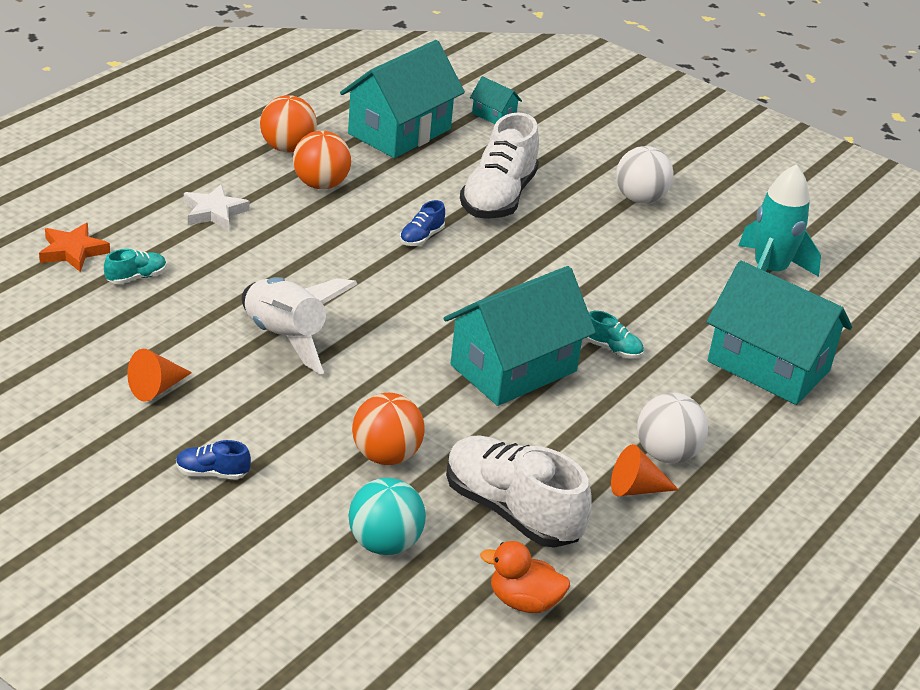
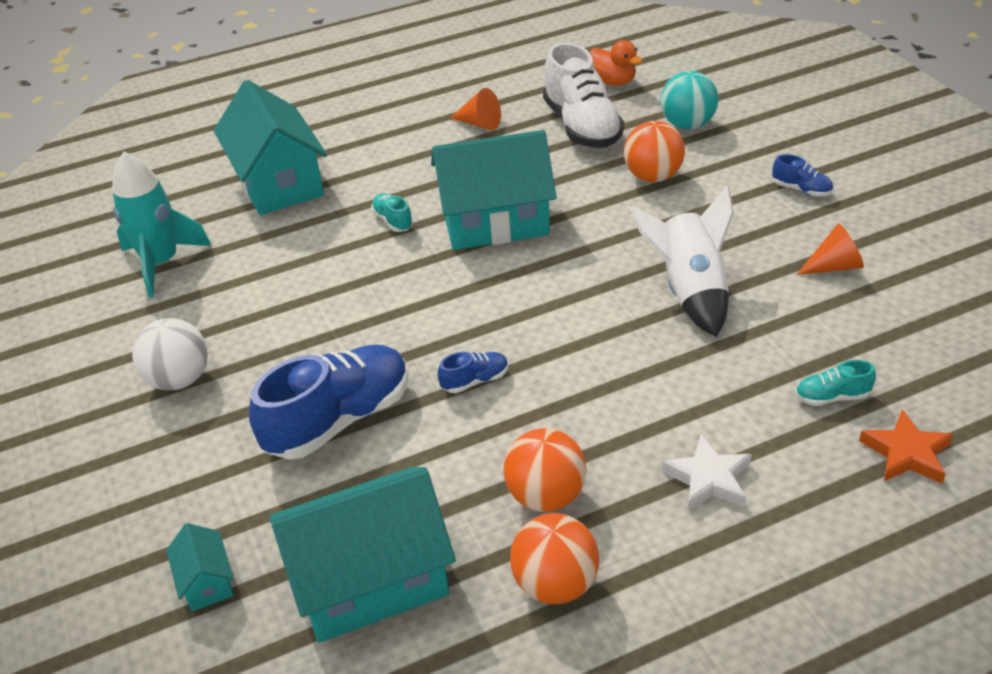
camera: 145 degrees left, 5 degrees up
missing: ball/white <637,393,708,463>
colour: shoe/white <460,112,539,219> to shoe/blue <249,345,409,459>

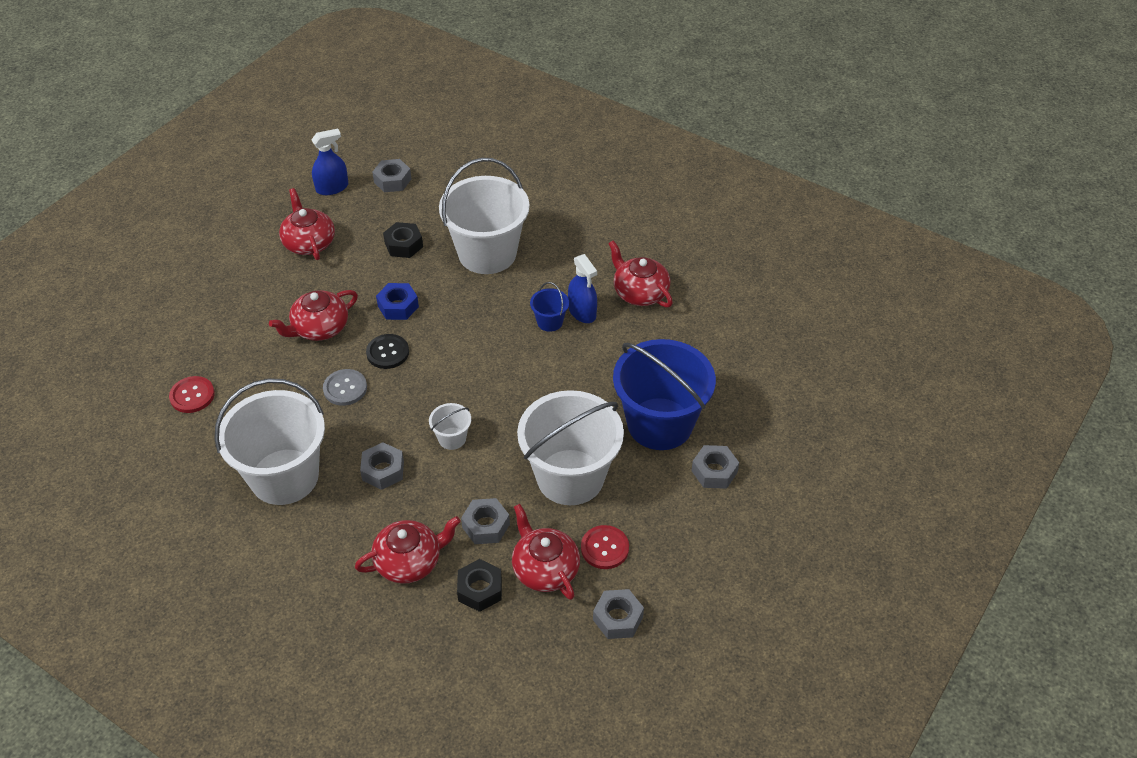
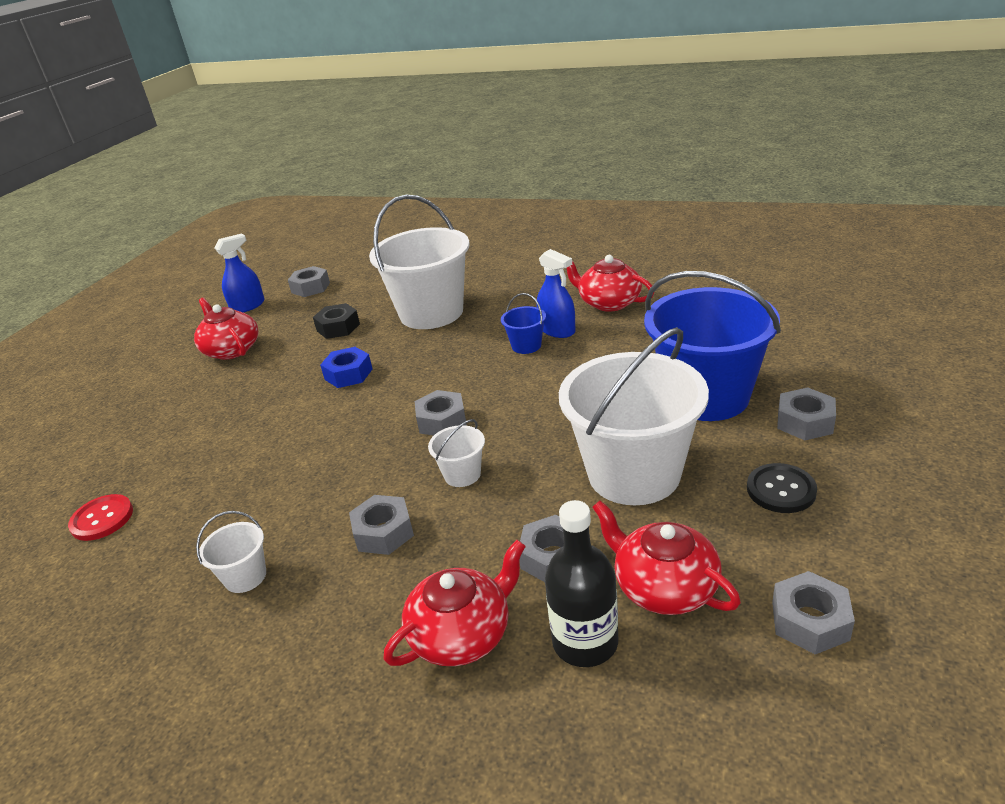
camera: 10 degrees left, 15 degrees down
missing: teapot/red <269,290,358,341>; button/grey <323,369,367,406>; button/red <581,525,629,569>
appeared: nut/grey <415,390,467,436>
relocated: button/black <366,334,409,369> to <747,463,817,513>
exchanged: nut/black <457,559,502,612> to bottle/black <545,500,618,667>
size: bucket/white <214,378,325,505> = <196,511,266,593> x0.42

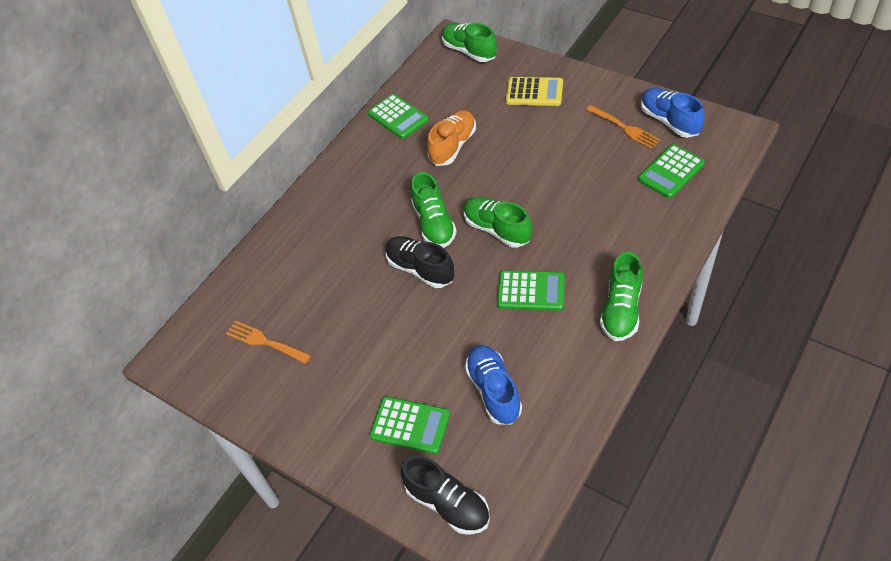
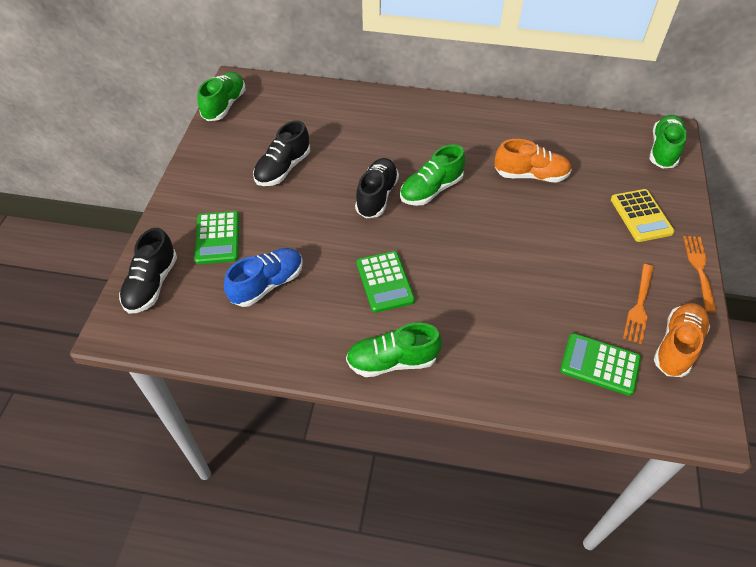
camera: 60 degrees right, 0 degrees up
missing: calculator/green <368,94,429,139>
appeared: shoe/black <253,120,310,186>
relocated: shoe/green <464,197,532,248> to <197,72,246,121>; fork/orange <226,321,312,364> to <683,236,717,312>
colour: shoe/blue <641,88,705,138> to shoe/orange <654,303,710,377>

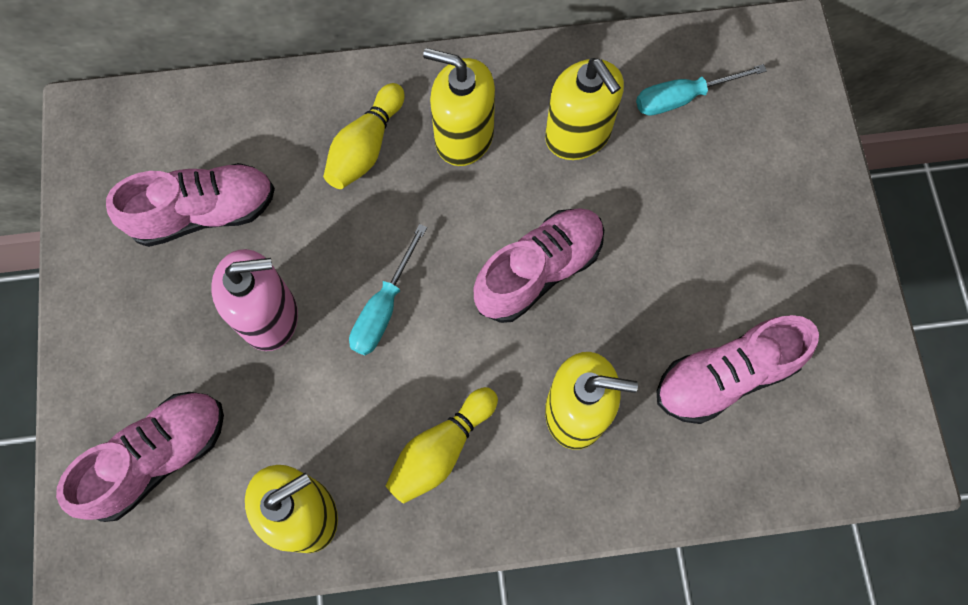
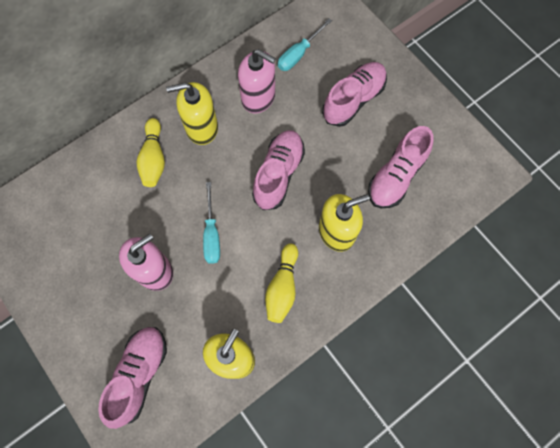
camera: 30 degrees left, 0 degrees up
relocated: shoe/pink <106,163,275,247> to <322,62,387,127>
colour: soap dispenser/yellow <545,58,624,160> to soap dispenser/pink <238,49,276,114>

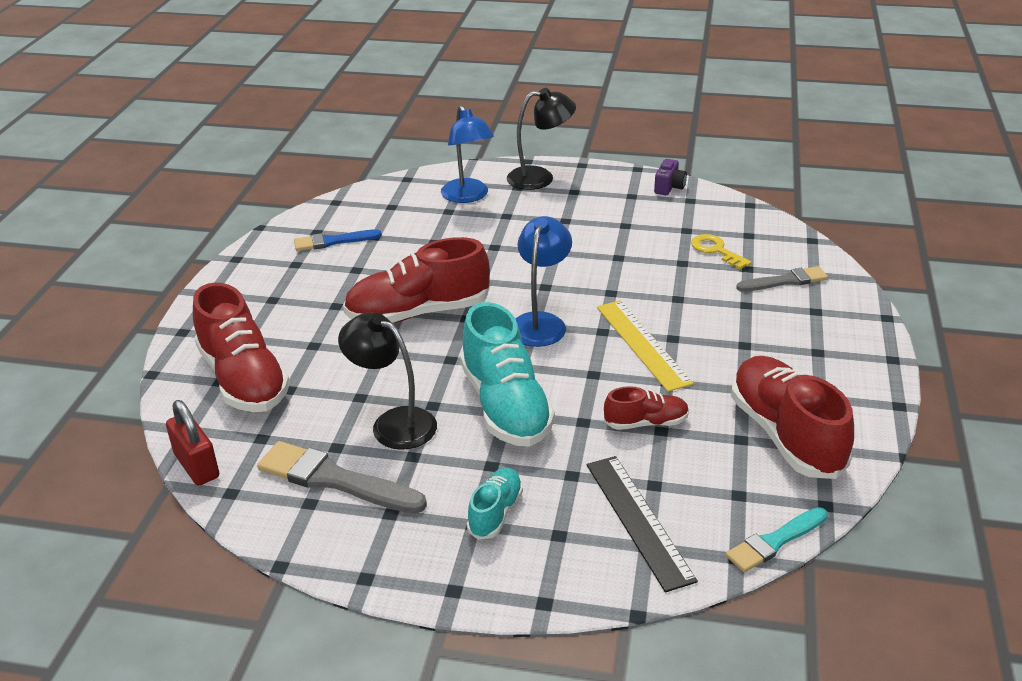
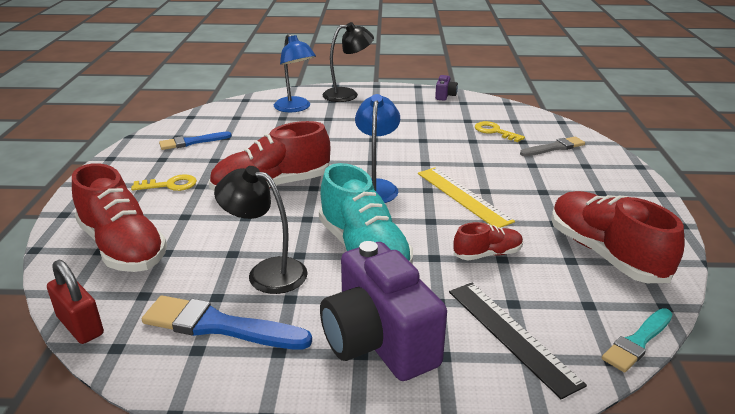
camera: 10 degrees left, 5 degrees down
appeared: key/yellow <131,174,197,191>
exchanged: shoe/turquoise <467,468,523,540> to camera/purple <320,241,447,381>
colour: brush/grey <257,441,427,513> to brush/blue <142,296,312,350>

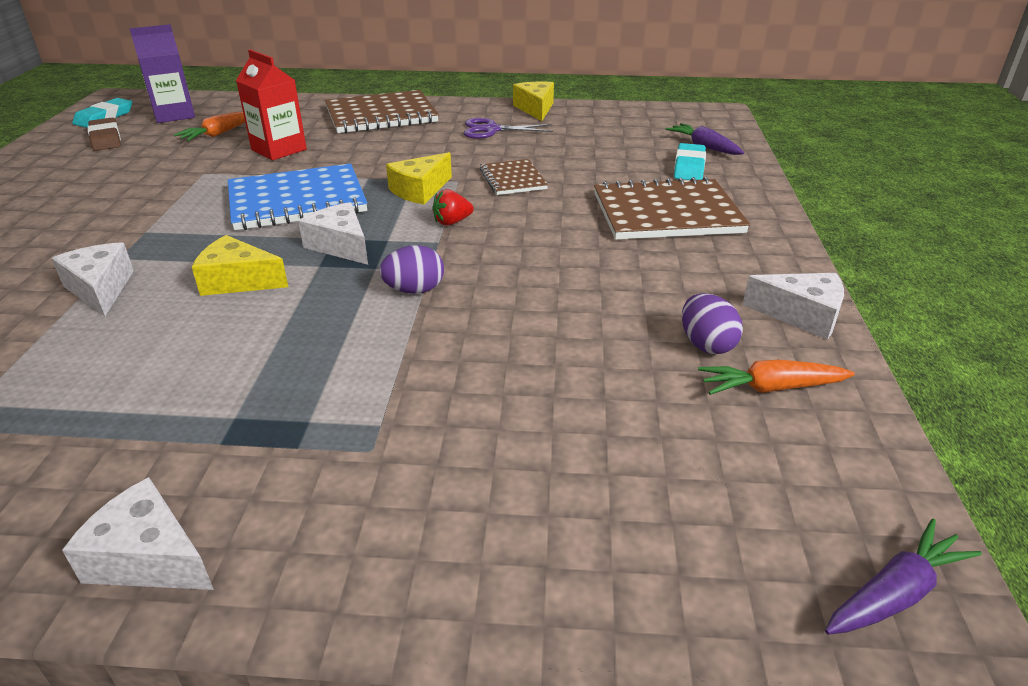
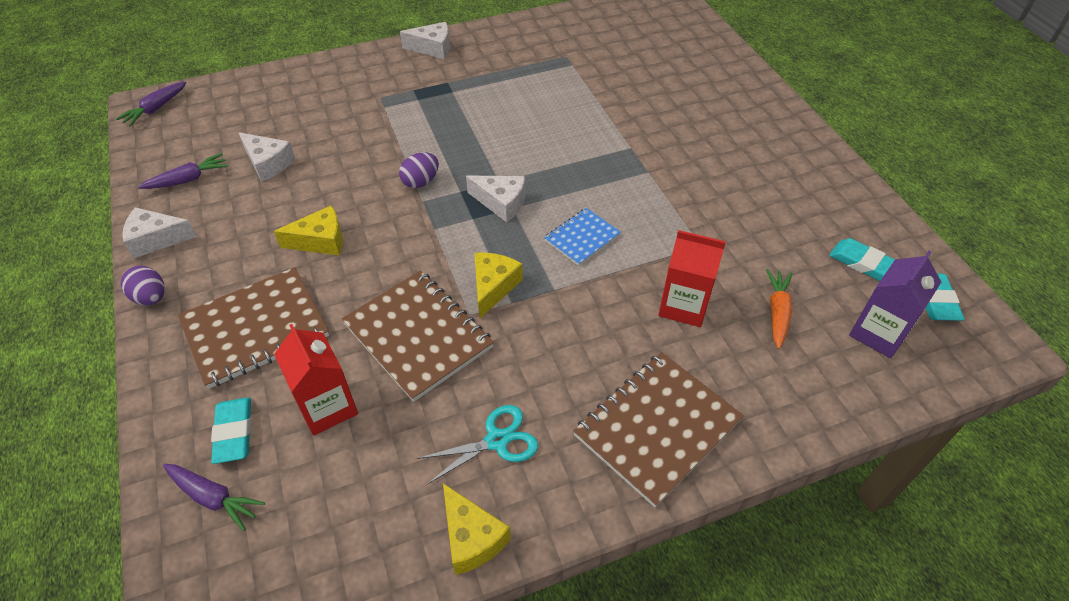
camera: 155 degrees right, 15 degrees up
missing: strawberry/red <432,189,474,226>
appeared: carton/red <274,324,358,436>
relocated: cheese/yellow <192,235,288,296> to <274,205,343,255>; cheese/white <52,242,134,316> to <239,132,295,182>; egg/purple <682,293,743,354> to <121,266,165,305>
colour: eraser/brown <87,118,121,151> to eraser/turquoise <829,238,895,281>; scissors/purple <464,118,553,139> to scissors/turquoise <417,405,538,484>; carrot/orange <698,360,855,395> to carrot/purple <138,153,228,189>
size: notebook/brown <480,159,548,195> = <342,271,494,402> x1.82; notebook/blue <228,163,367,230> = <544,208,621,266> x0.55

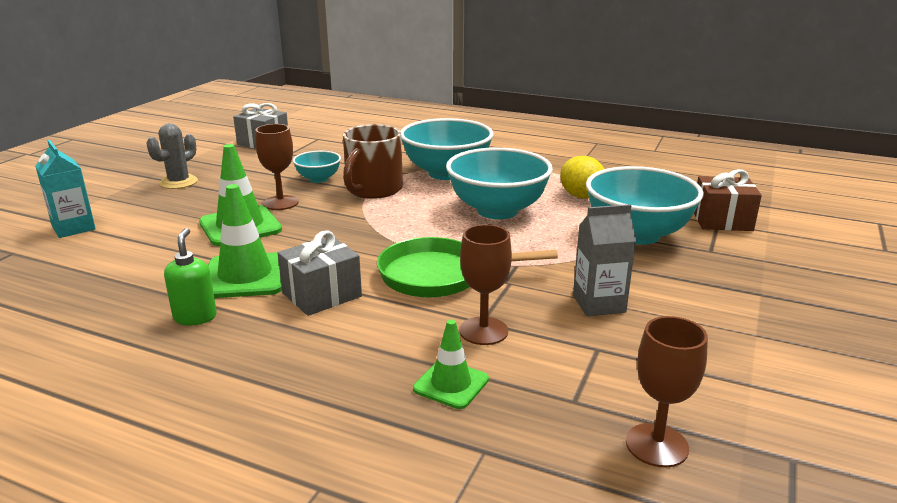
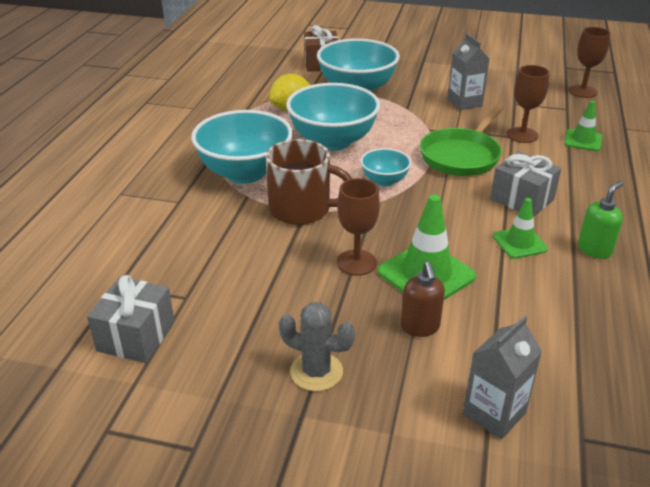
camera: 100 degrees left, 10 degrees up
appeared: soap dispenser/brown <401,262,445,337>
relocated: bowl/turquoise <293,151,341,183> to <360,148,411,186>
colour: carton/turquoise <35,140,96,238> to carton/grey <463,315,542,439>
spun: soap dispenser/green <164,228,217,325> = <578,181,623,259> 150 degrees clockwise; pan/green <377,237,558,298> = <420,104,504,176> 45 degrees clockwise
size: traffic cone/green <208,184,282,298> = <493,198,548,259> x0.60

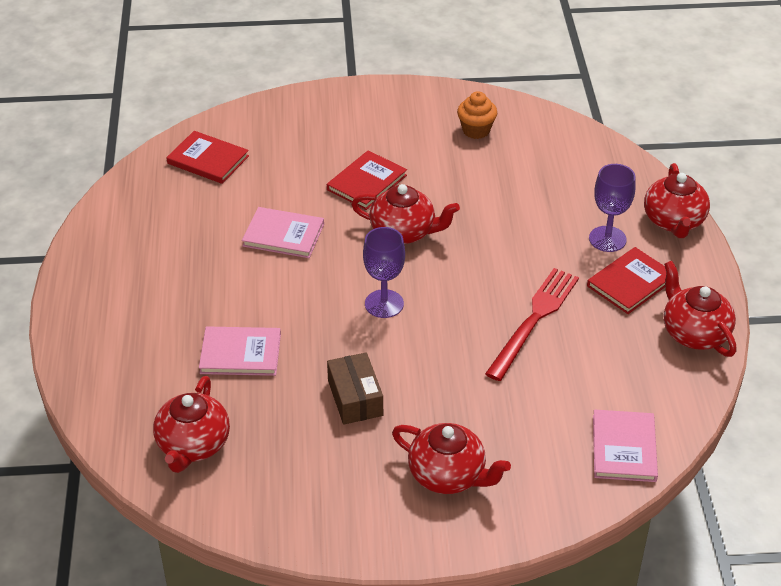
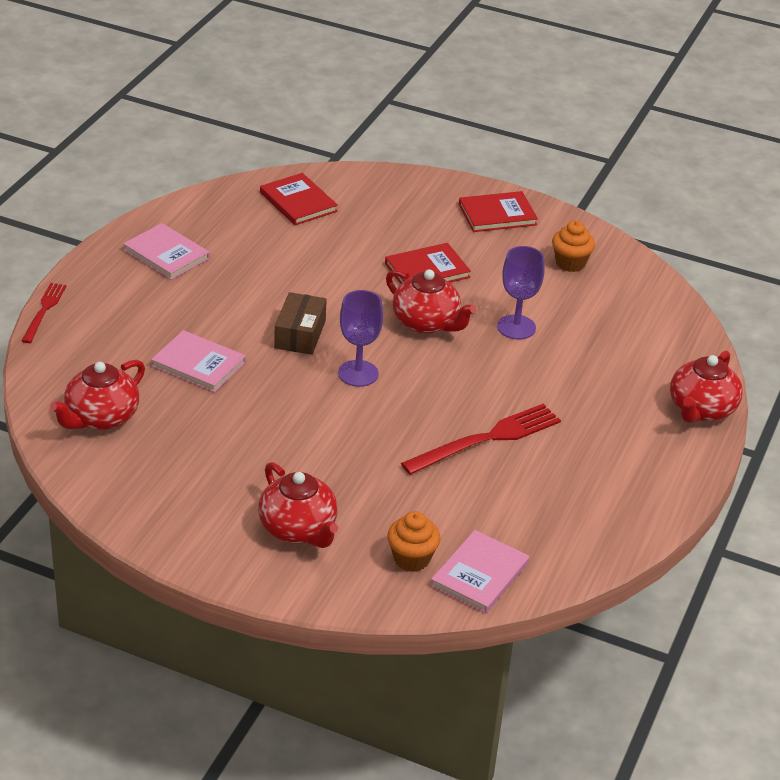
camera: 25 degrees right, 5 degrees down
missing: teapot/red <664,261,736,357>
appeared: fork/red <21,283,66,343>; cupcake/orange <387,511,440,572>
relocated: goblet/purple <589,164,636,252> to <497,246,545,339>; book/pink <242,207,324,258> to <123,223,210,280>; book/red <587,247,666,314> to <459,191,538,232>; box/brown <327,352,383,425> to <274,292,327,355>

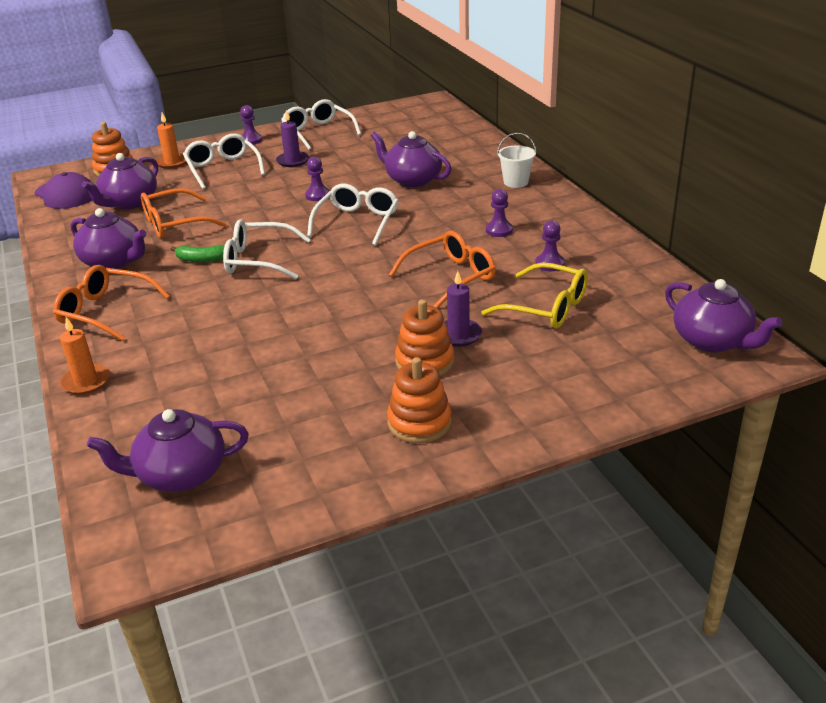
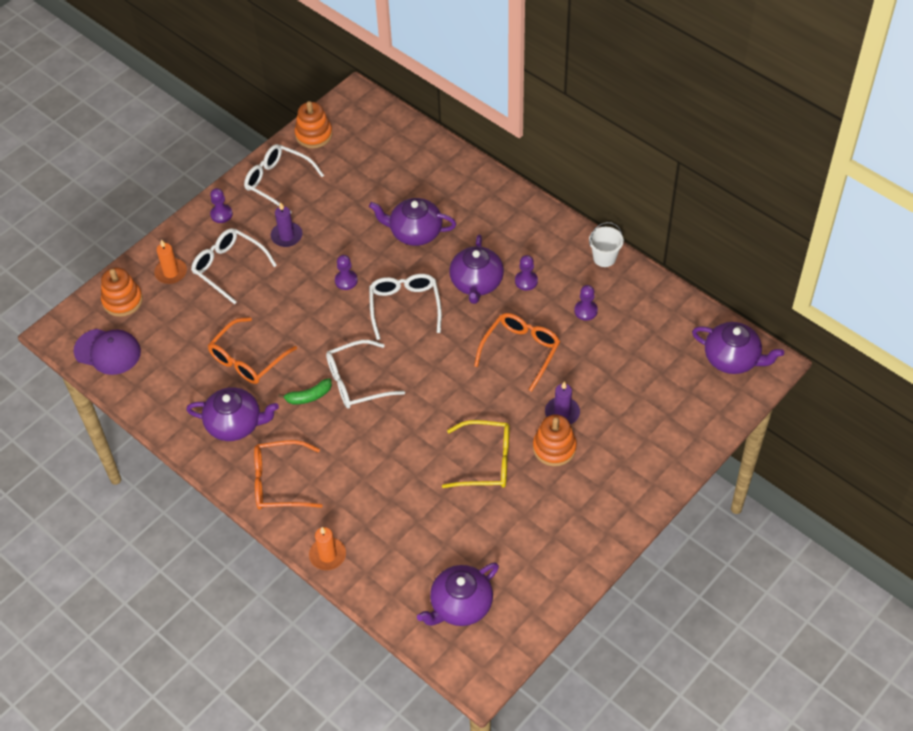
camera: 25 degrees left, 20 degrees up
relocated: bucket/white <497,133,536,188> to <589,222,624,267>; teapot/purple <82,153,158,209> to <449,234,504,304>; glasses/yellow <481,263,588,328> to <442,420,510,488>; stacking toy/orange <387,357,452,443> to <295,101,332,149>

